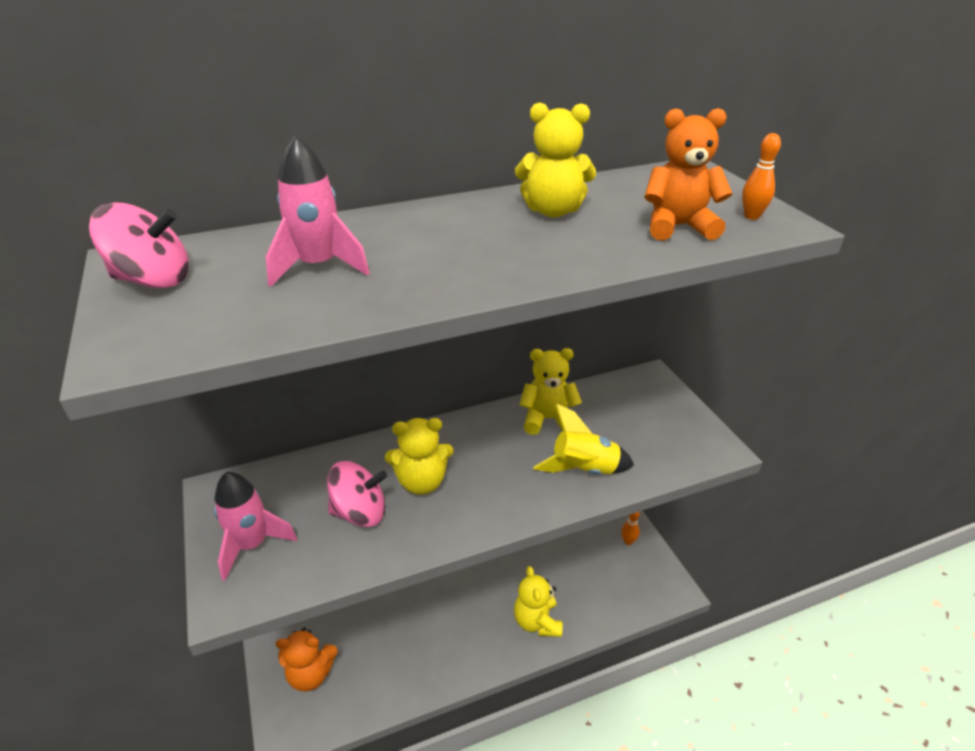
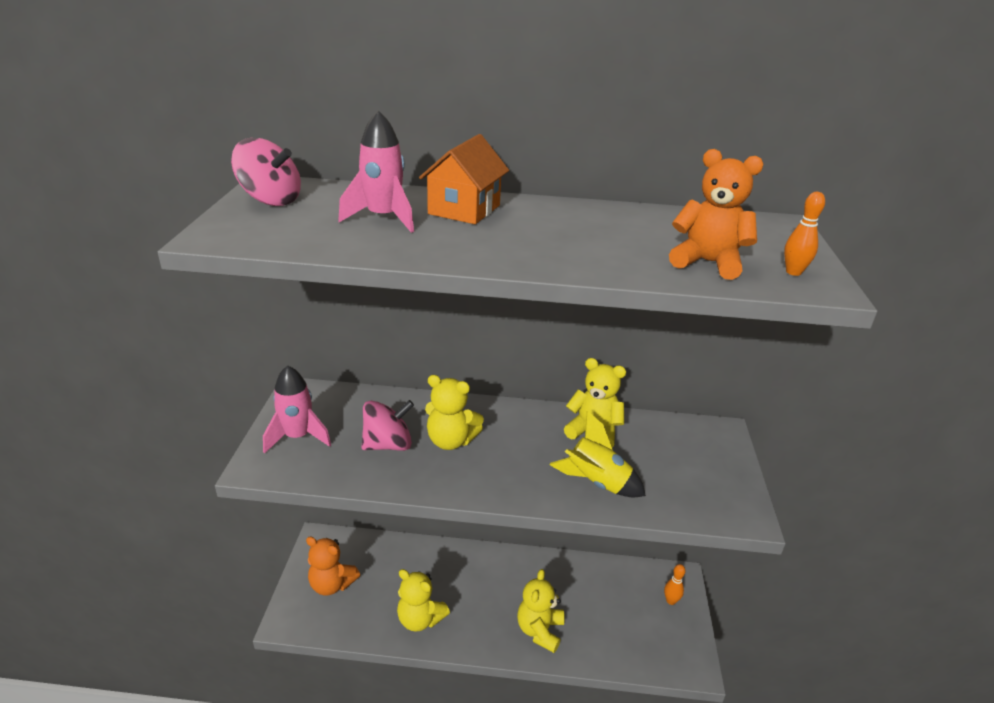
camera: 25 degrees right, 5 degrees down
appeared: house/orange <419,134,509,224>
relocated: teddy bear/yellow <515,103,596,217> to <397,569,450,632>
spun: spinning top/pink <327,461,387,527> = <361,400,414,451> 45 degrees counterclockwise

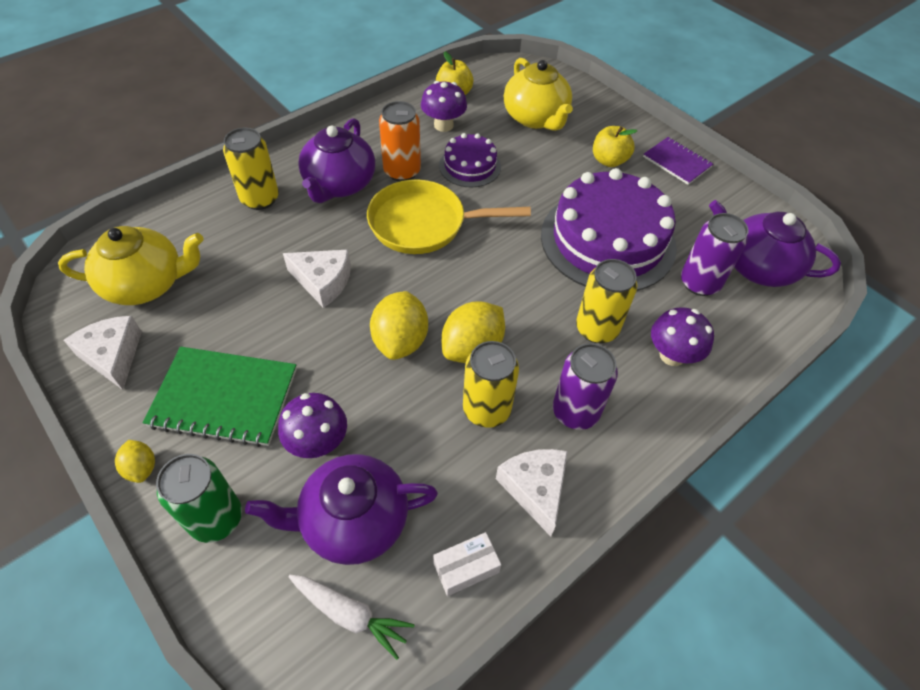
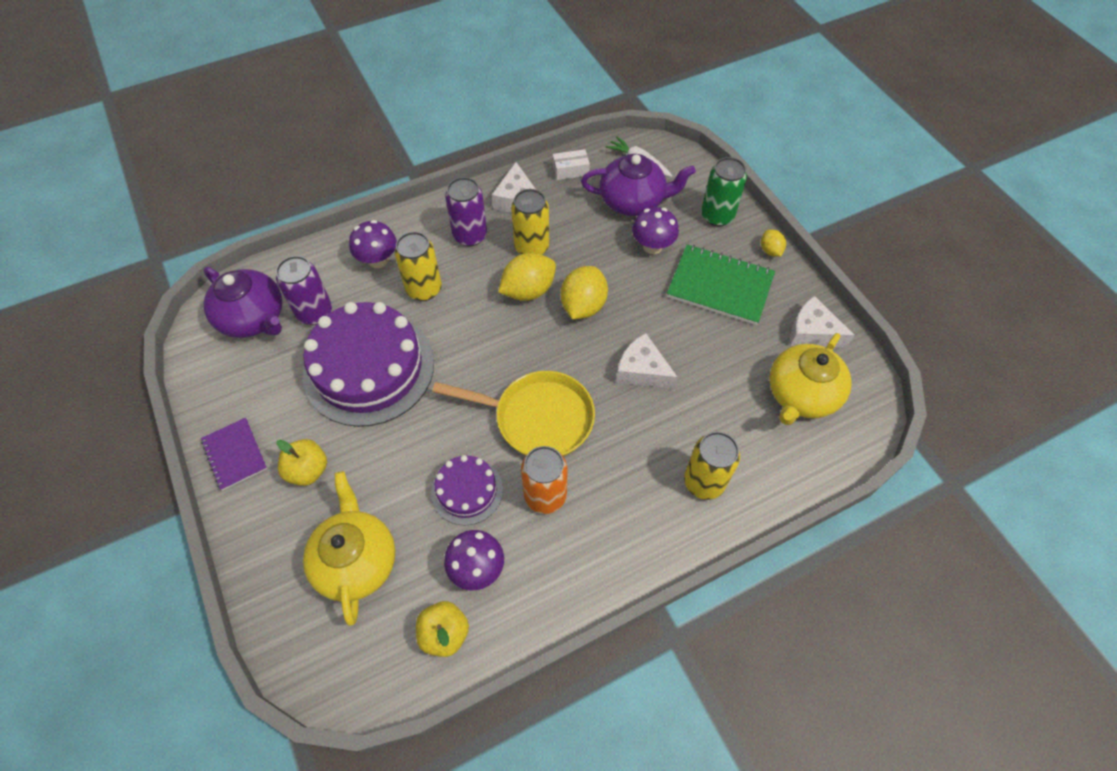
camera: 165 degrees left, 5 degrees up
missing: teapot/purple <298,118,375,203>
spun: teapot/yellow <58,226,204,305> = <769,333,852,425> 60 degrees counterclockwise; cheese/white <64,316,142,390> = <790,296,855,347> 135 degrees clockwise

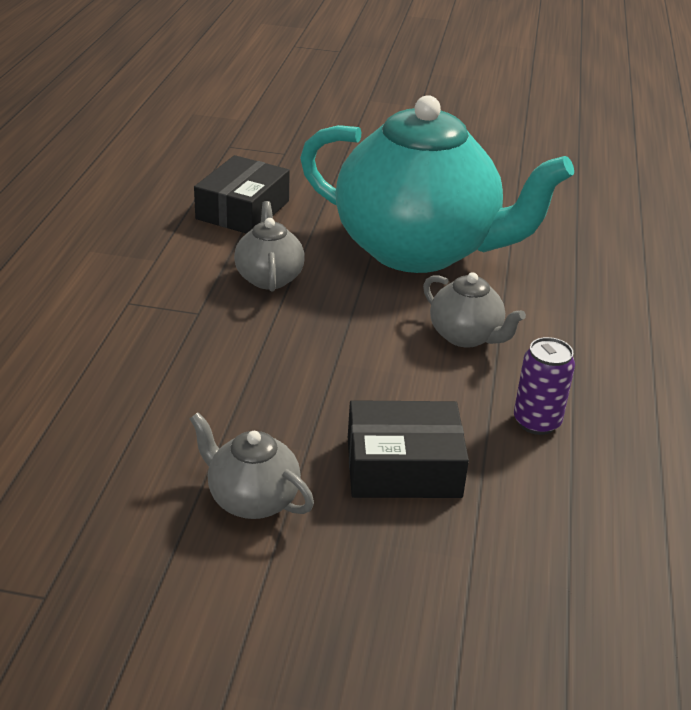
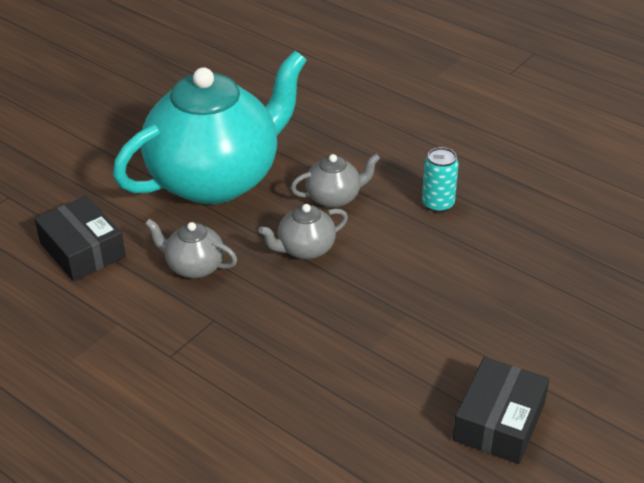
camera: 60 degrees left, 5 degrees up
relocated: box/black <348,400,469,498> to <453,357,550,464>; teapot/grey <190,413,314,519> to <259,204,348,260>
colour: can/purple <514,337,575,435> to can/turquoise <422,147,459,213>

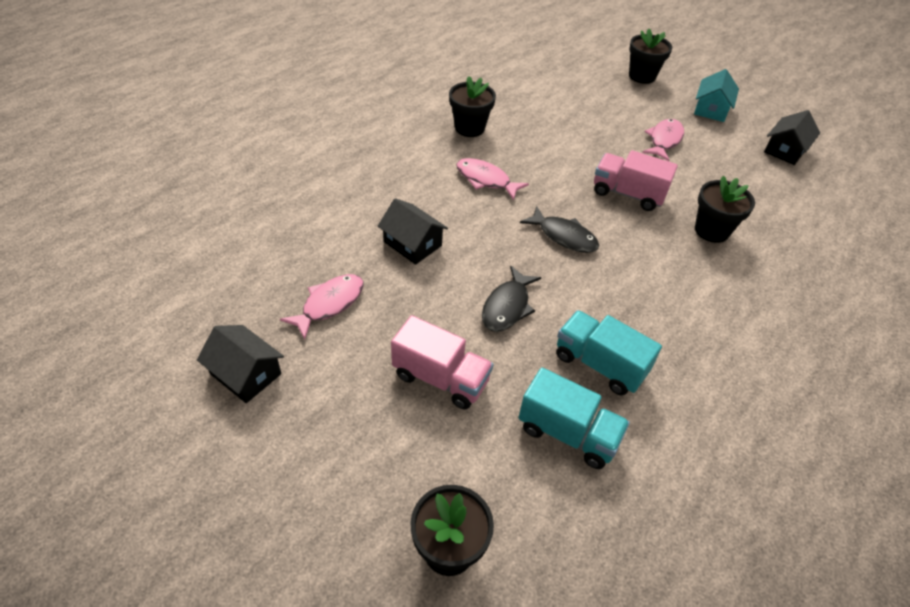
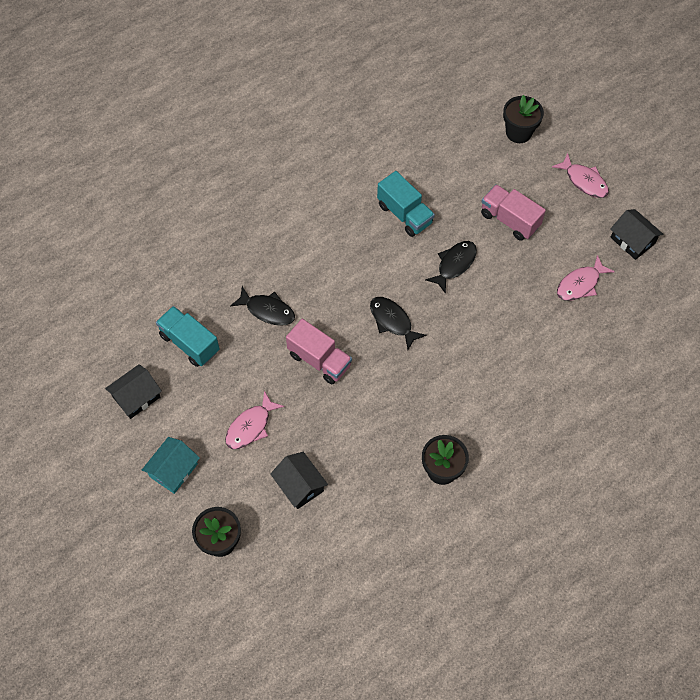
camera: 165 degrees left, 15 degrees up
relocated: fish/pink <456,158,529,200> to <552,153,609,198>; house/black <378,198,448,265> to <270,452,328,509>; truck/turquoise <518,367,630,469> to <156,306,219,367>
exchanged: flower pot/black <695,176,755,243> to fish/black <230,286,295,326>

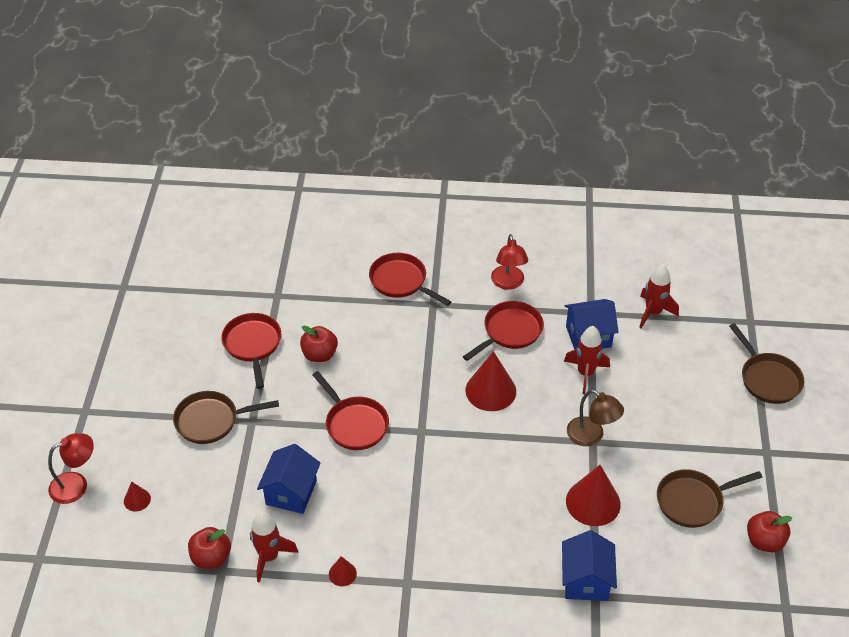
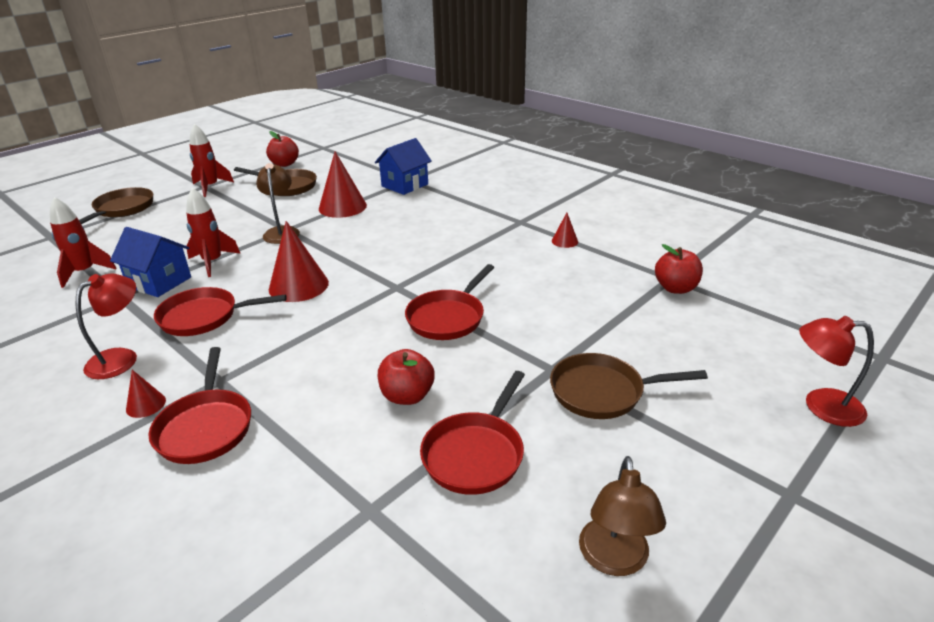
camera: 140 degrees left, 15 degrees down
missing: house/blue <257,444,321,514>
appeared: lamp/brown <579,456,666,576>
relocated: cone/red <124,482,151,511> to <126,370,166,418>; rocket/red <250,512,299,583> to <189,124,234,197>
spun: pan/red <312,371,389,450> = <405,264,495,340> 150 degrees counterclockwise; pan/brown <173,391,279,444> = <550,353,708,419> 150 degrees clockwise

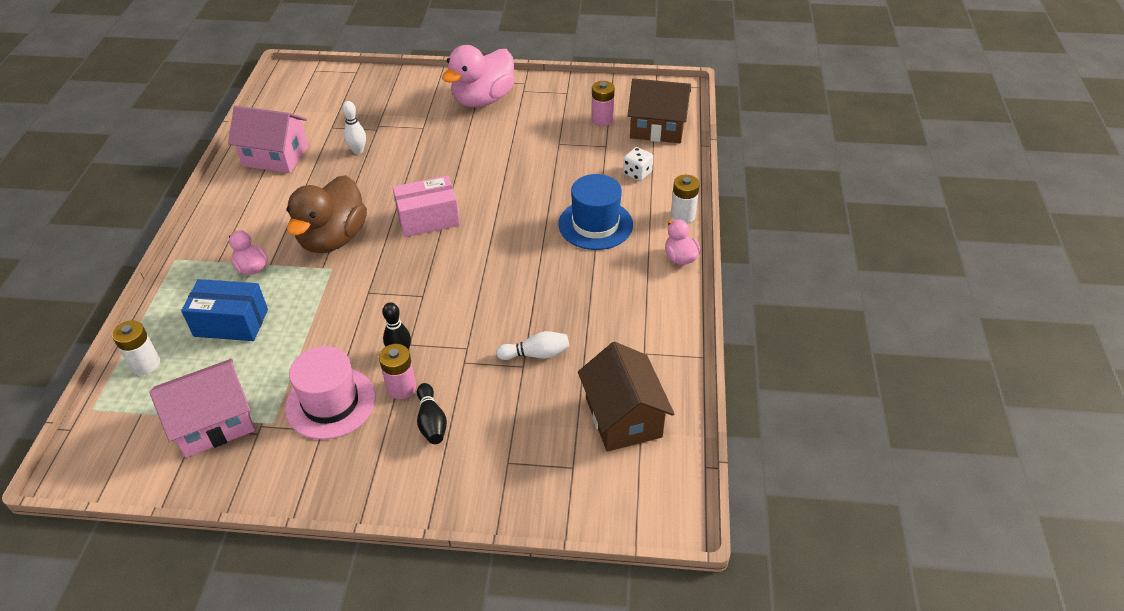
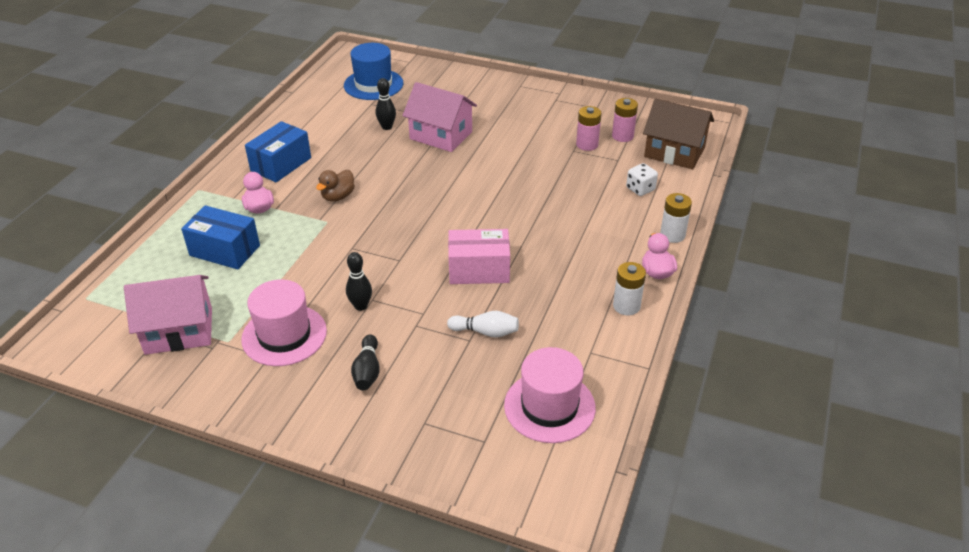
camera: 15 degrees right, 5 degrees down
missing: duck/pink <442,45,515,107>
appeared: box/blue <245,121,311,182>
relocated: house/pink <228,105,308,173> to <402,82,477,152>; hat/blue <558,174,633,250> to <344,43,403,100>; box/pink <392,176,460,237> to <448,229,510,284>; battery/white <112,320,160,375> to <613,262,646,315>; battery/pink <379,344,416,399> to <576,106,601,151>
exchanged: house/brown <578,342,674,452> to hat/pink <504,347,596,443>
colour: bowling pin/white <342,101,366,154> to bowling pin/black <376,78,396,130>
size: duck/brown <286,175,367,253> = <316,170,355,201> x0.49

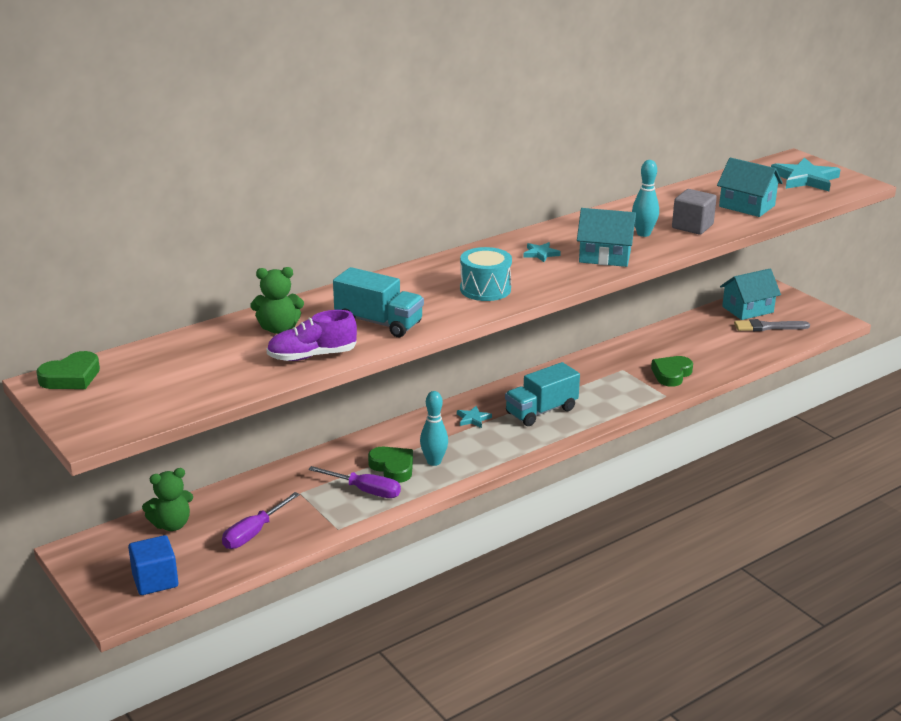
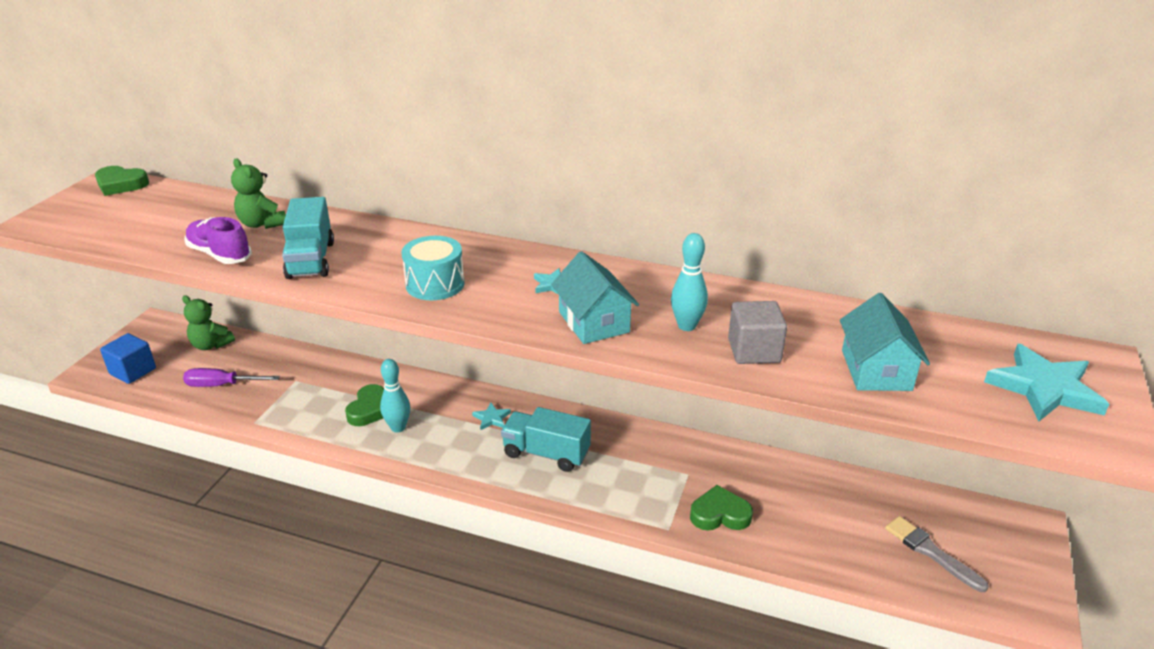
camera: 55 degrees right, 5 degrees up
missing: house/turquoise <720,269,781,320>; screwdriver/purple <308,466,401,498>

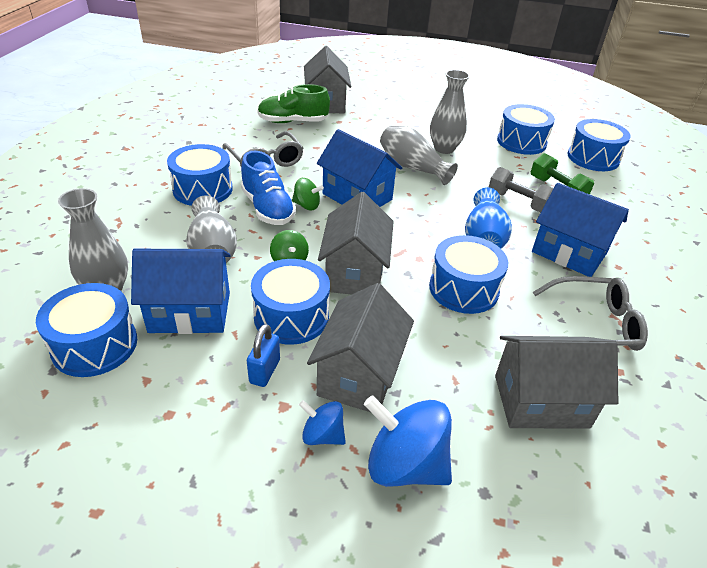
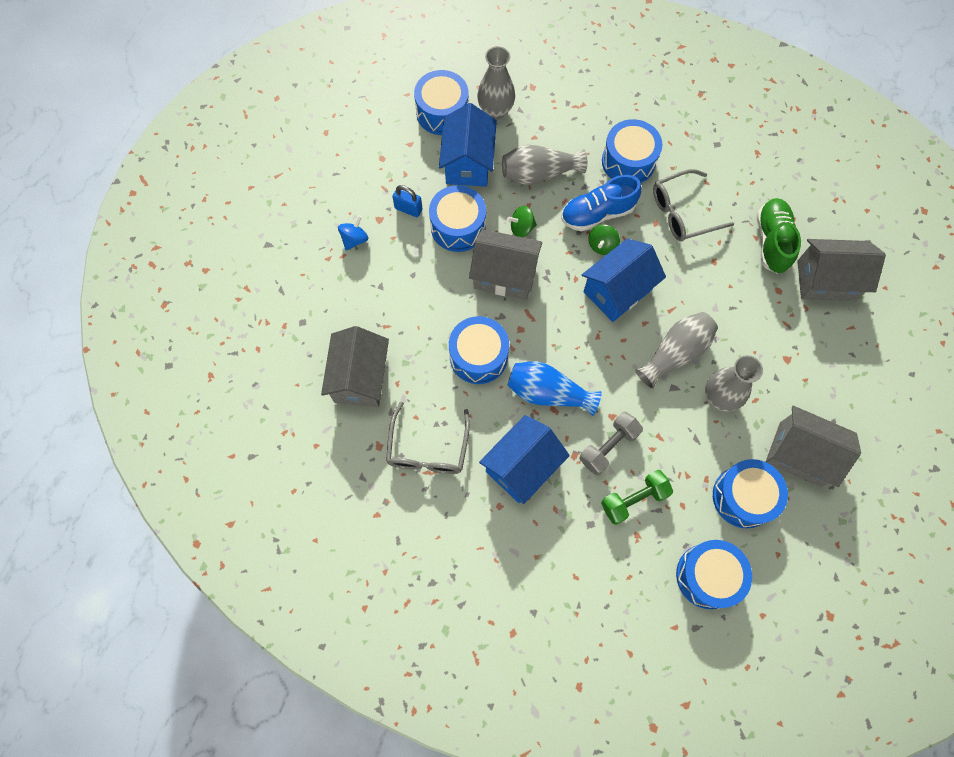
camera: 100 degrees right, 30 degrees up
missing: spinning top/blue <364,395,452,487>
relocated: house/grey <307,283,414,412> to <766,406,861,487>

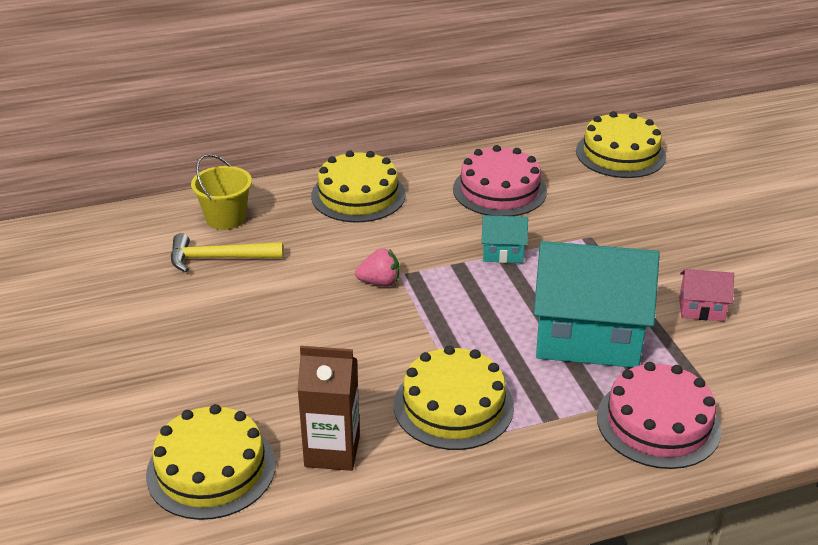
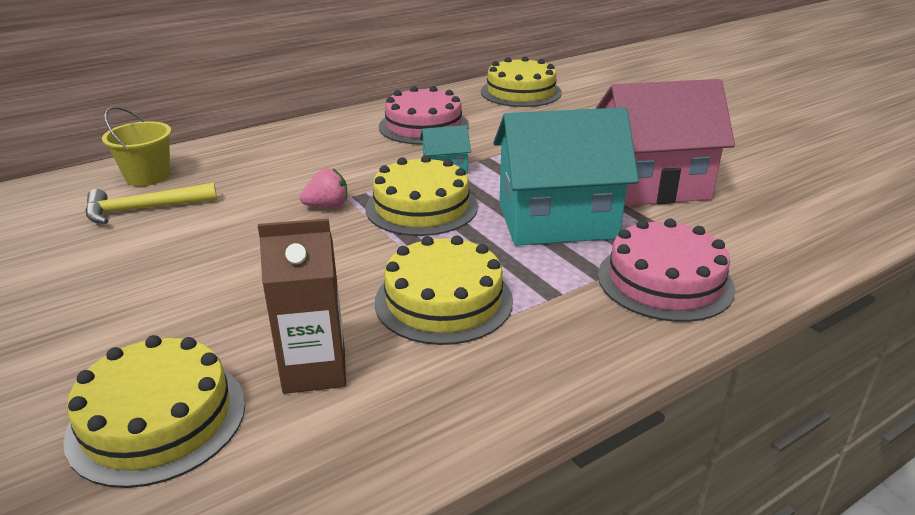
camera: 15 degrees left, 5 degrees down
relocated: cake/yellow <311,150,406,222> to <365,155,478,236>
size: house/pink <679,269,734,321> = <595,79,735,206> x2.28

